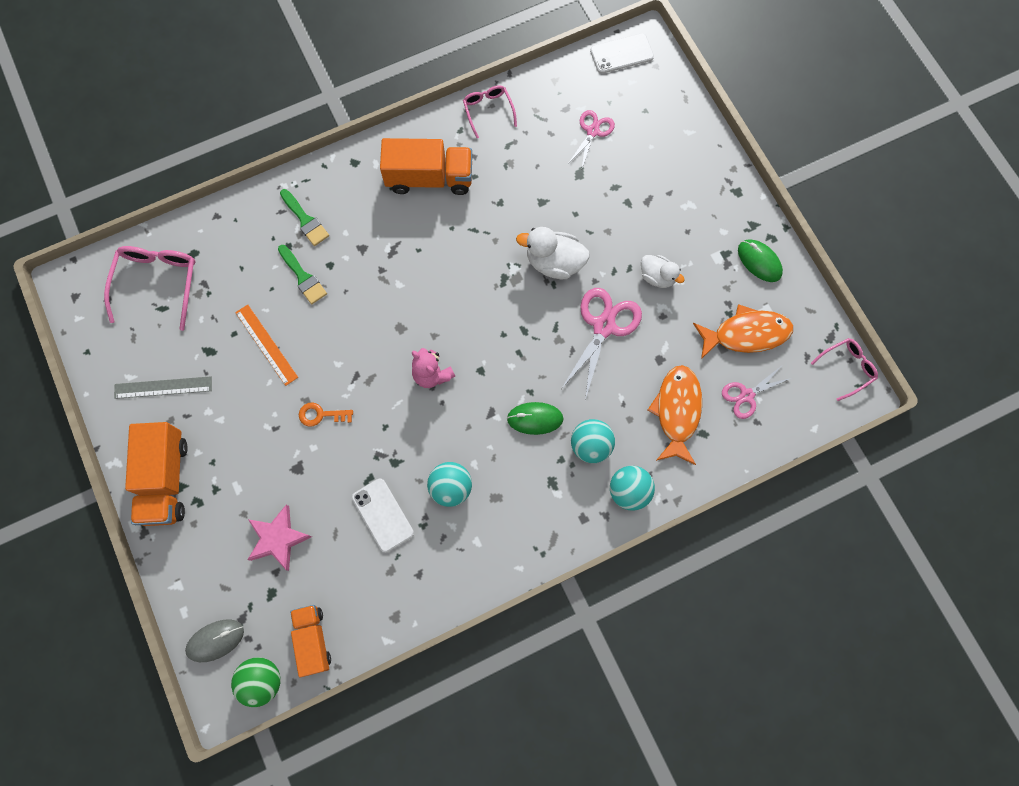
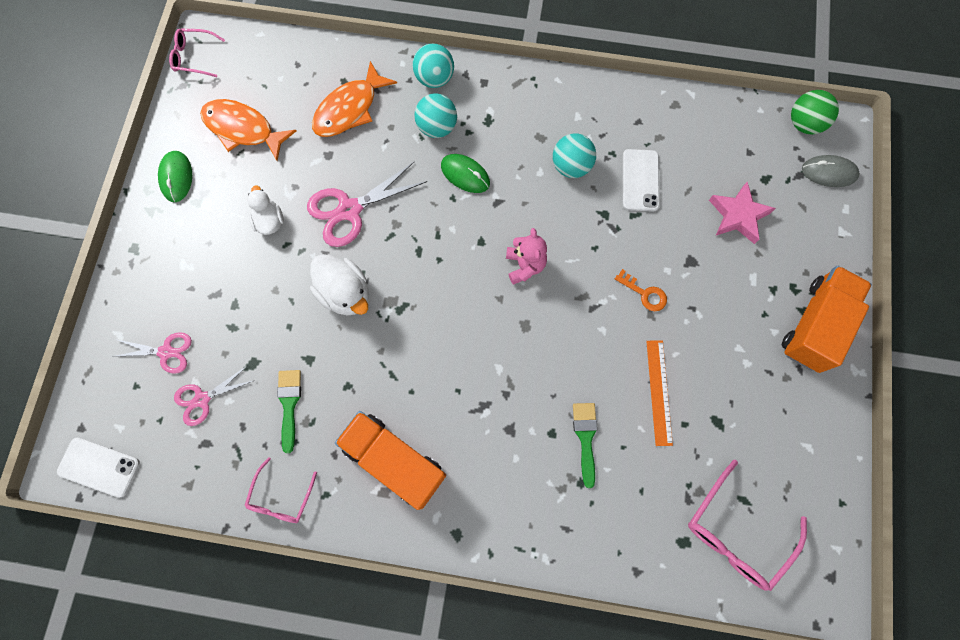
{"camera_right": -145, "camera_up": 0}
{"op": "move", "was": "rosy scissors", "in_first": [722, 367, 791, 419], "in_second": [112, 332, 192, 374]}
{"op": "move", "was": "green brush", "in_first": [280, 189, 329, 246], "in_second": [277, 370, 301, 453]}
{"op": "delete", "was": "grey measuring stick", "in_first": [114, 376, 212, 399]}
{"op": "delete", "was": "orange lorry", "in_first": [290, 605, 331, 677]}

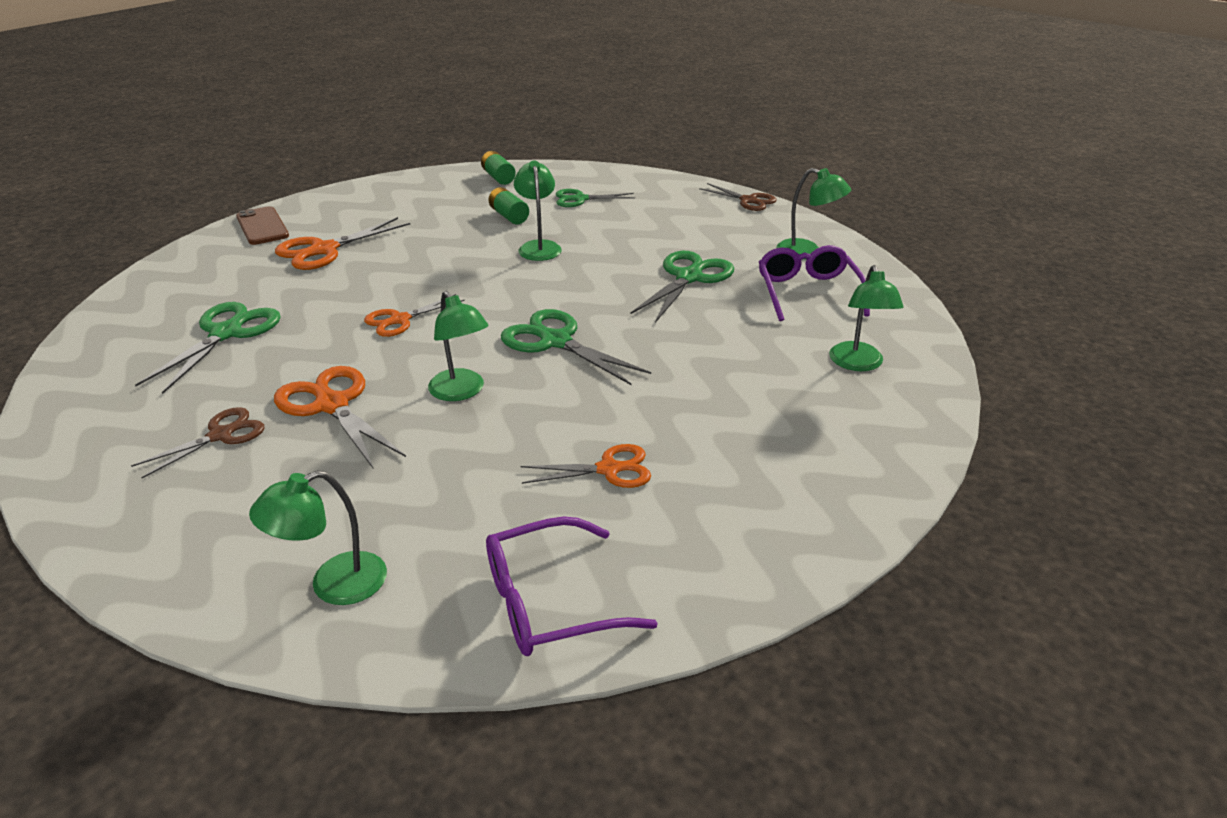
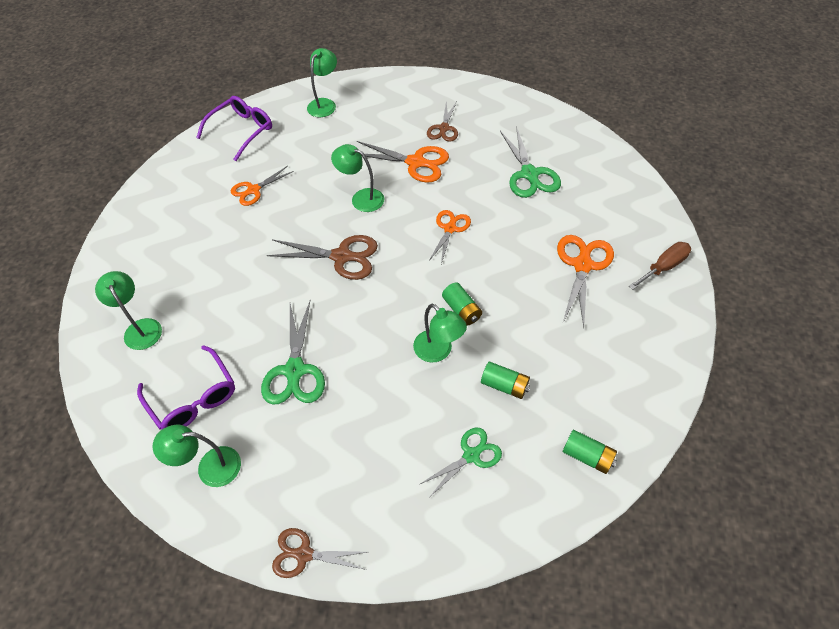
{"camera_right": 150, "camera_up": 20}
{"op": "recolor", "was": "green scissors", "now": "dark brown scissors", "in_first": [501, 309, 651, 385], "in_second": [267, 235, 378, 280]}
{"op": "insert", "now": "green power cell", "in_second": [442, 282, 482, 326]}
{"op": "replace", "was": "dark brown phone", "now": "dark brown flat screwdriver", "in_first": [236, 206, 289, 245], "in_second": [629, 242, 691, 290]}

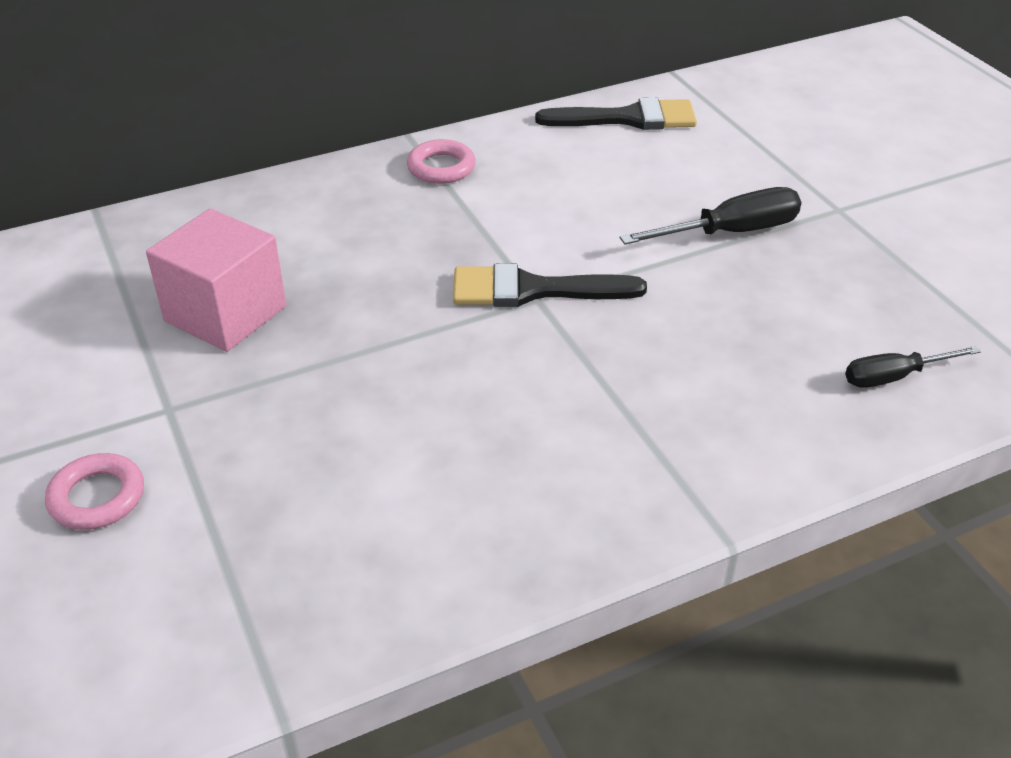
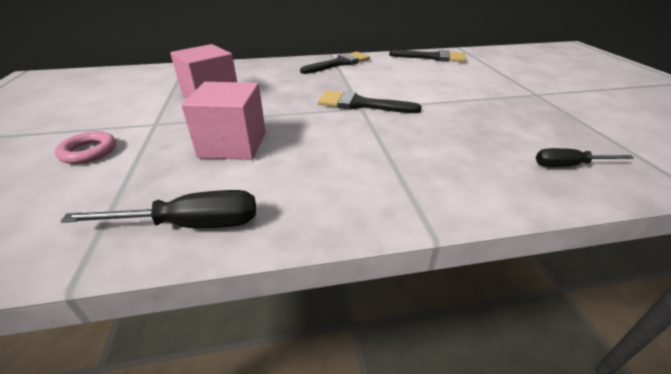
{"camera_right": 15, "camera_up": -5}
{"op": "move", "was": "jet-black flat screwdriver", "in_first": [620, 187, 801, 244], "in_second": [60, 190, 256, 228]}
{"op": "insert", "now": "rosy block", "in_second": [181, 82, 266, 160]}
{"op": "replace", "was": "rosy ring", "now": "jet-black brush", "in_first": [407, 139, 476, 184], "in_second": [300, 52, 370, 74]}

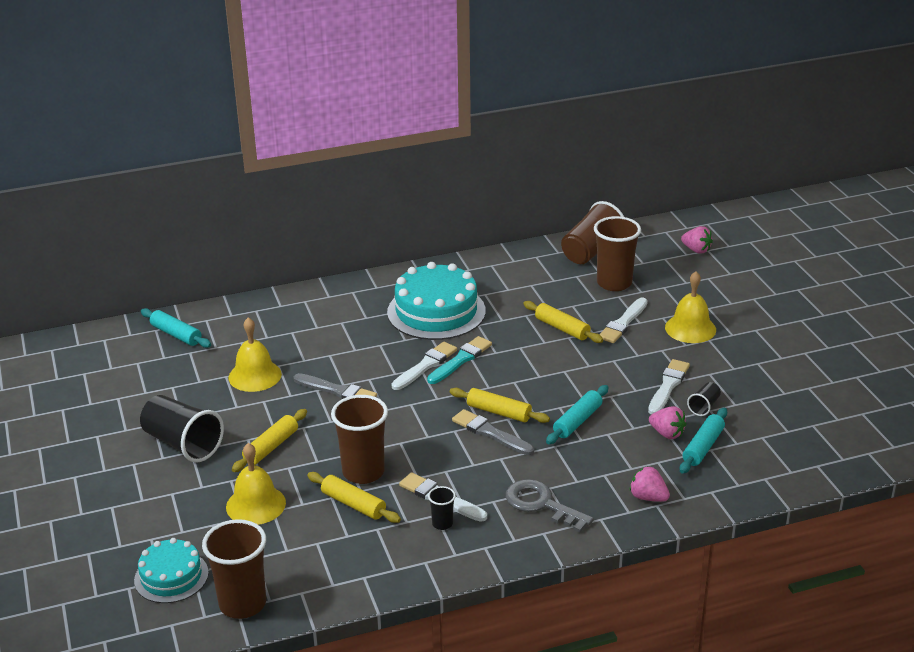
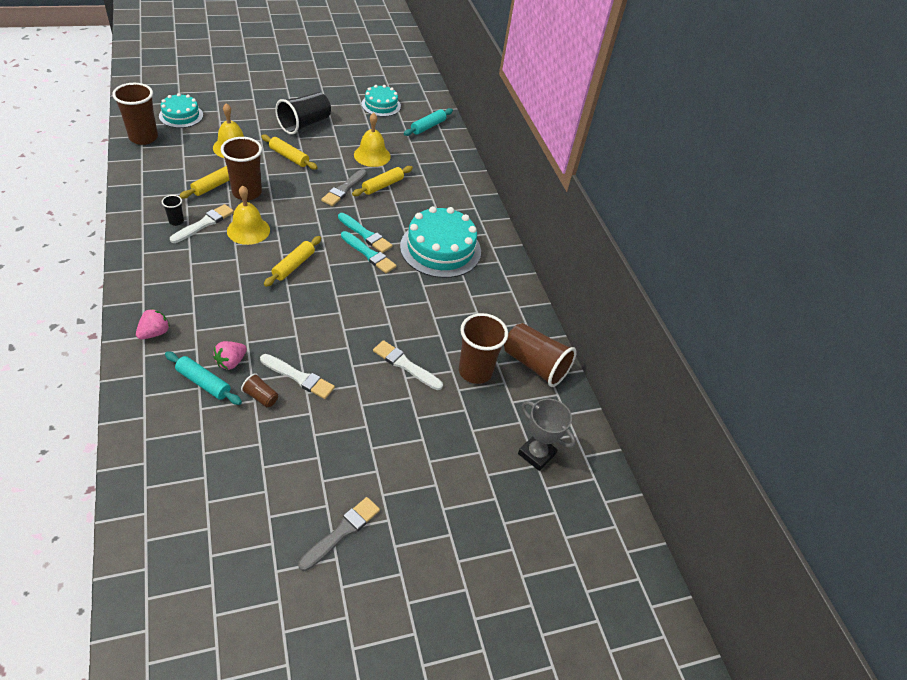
{"camera_right": 85, "camera_up": 15}
{"op": "move", "was": "bright yellow hand bell", "in_first": [665, 271, 716, 343], "in_second": [227, 185, 270, 245]}
{"op": "recolor", "was": "jet-black beaker", "now": "dark brown beaker", "in_first": [687, 382, 721, 416], "in_second": [241, 373, 278, 407]}
{"op": "move", "was": "grey brush", "in_first": [452, 409, 534, 455], "in_second": [298, 497, 380, 571]}
{"op": "recolor", "was": "pure white brush", "now": "aqua brush", "in_first": [391, 342, 457, 390], "in_second": [338, 213, 392, 253]}
{"op": "move", "was": "bright yellow pastry roller", "in_first": [523, 301, 603, 343], "in_second": [352, 166, 413, 196]}
{"op": "insert", "now": "aqua gateau", "in_second": [361, 85, 401, 117]}
{"op": "replace", "was": "rosy strawberry", "now": "grey trophy", "in_first": [681, 226, 713, 254], "in_second": [518, 399, 576, 471]}
{"op": "delete", "was": "grey latchkey", "in_first": [506, 479, 594, 533]}
{"op": "delete", "was": "aqua pastry roller", "in_first": [546, 385, 609, 444]}

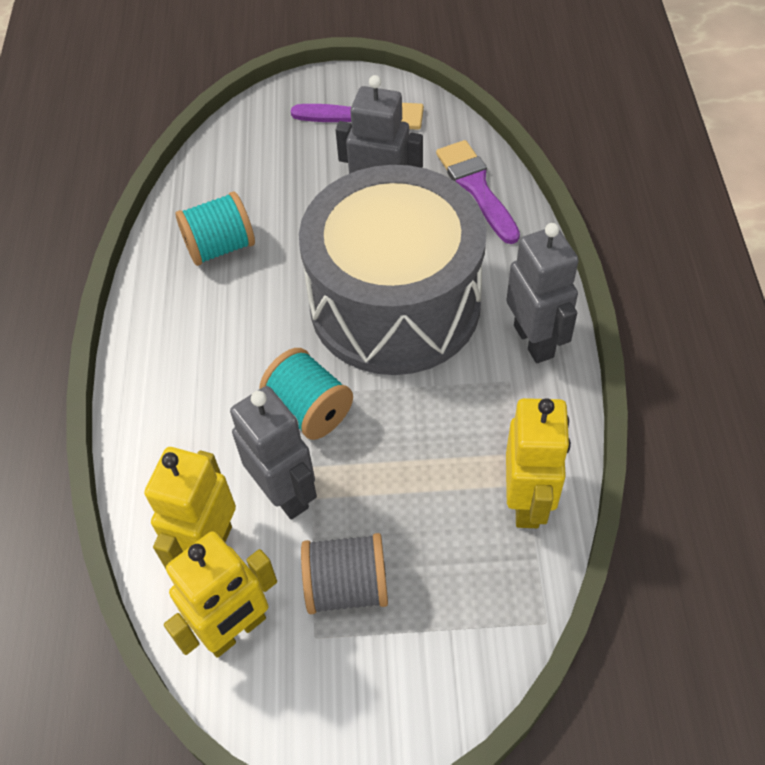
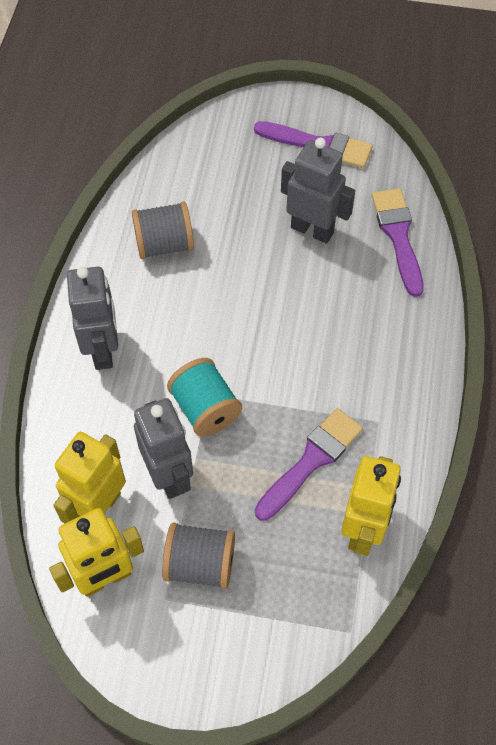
{"camera_right": 10, "camera_up": 5}
{"op": "move", "was": "grey robot", "in_first": [507, 223, 579, 363], "in_second": [67, 267, 118, 370]}
{"op": "recolor", "was": "aqua spool", "now": "grey spool", "in_first": [175, 191, 255, 266], "in_second": [132, 201, 194, 259]}
{"op": "insert", "now": "violet brush", "in_second": [255, 408, 363, 521]}
{"op": "delete", "was": "grey toy drum", "in_first": [299, 165, 487, 375]}

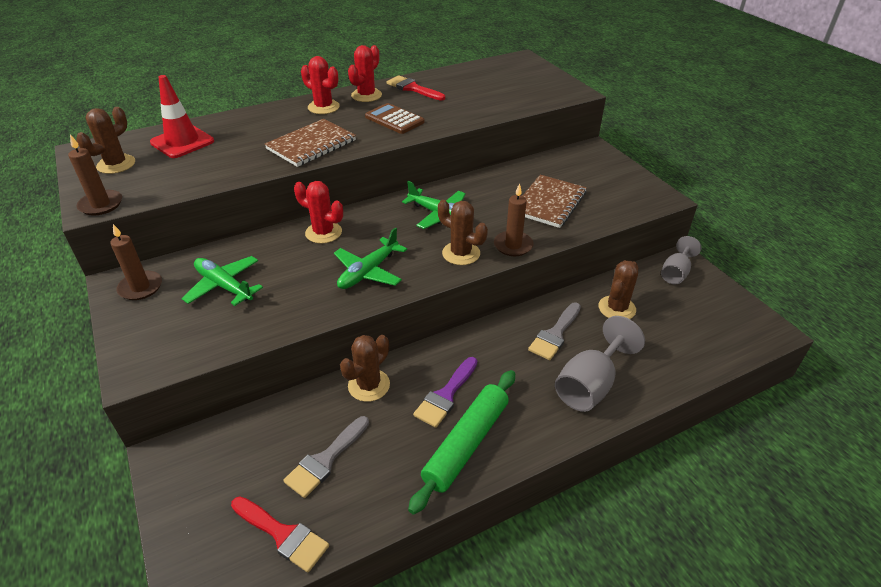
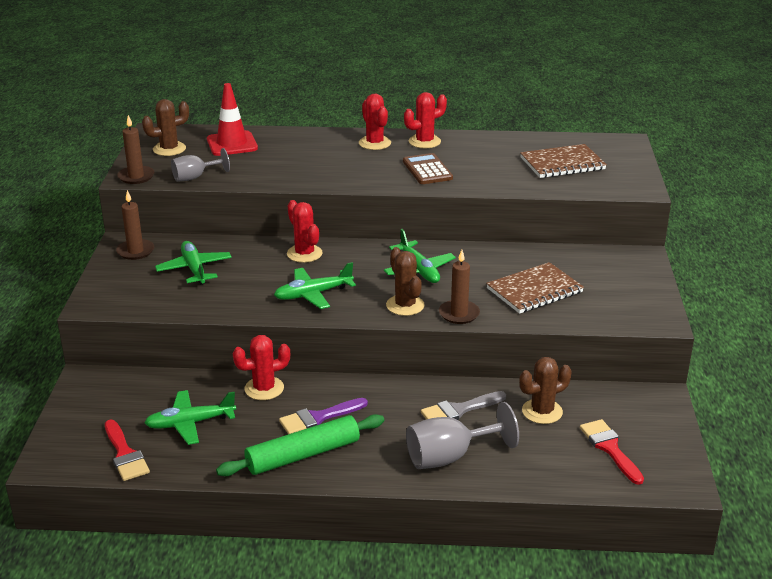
{"camera_right": 30, "camera_up": -10}
{"op": "replace", "was": "grey brush", "now": "green toy plane", "in_first": [283, 416, 369, 498], "in_second": [144, 390, 236, 445]}
{"op": "move", "was": "grey chalice", "in_first": [661, 236, 701, 284], "in_second": [171, 148, 230, 182]}
{"op": "recolor", "was": "dark brown prickly plant", "now": "crimson prickly plant", "in_first": [340, 335, 390, 402], "in_second": [233, 335, 290, 400]}
{"op": "move", "was": "dark brown notepad", "in_first": [265, 119, 356, 167], "in_second": [520, 144, 607, 178]}
{"op": "move", "was": "crimson brush", "in_first": [387, 75, 445, 101], "in_second": [580, 419, 644, 485]}

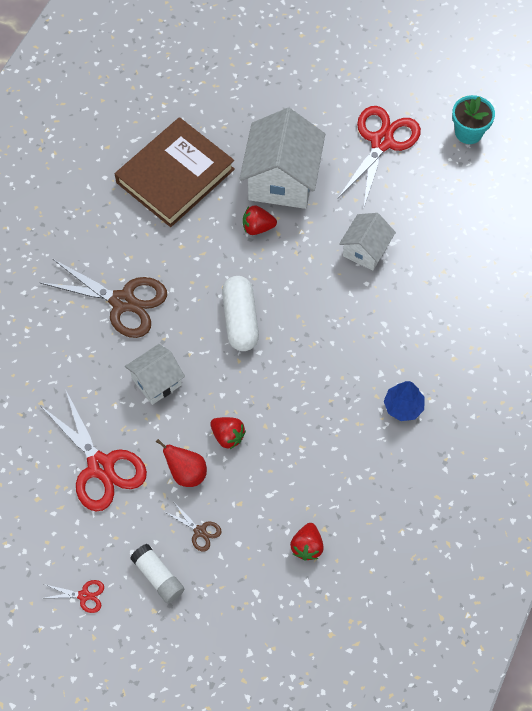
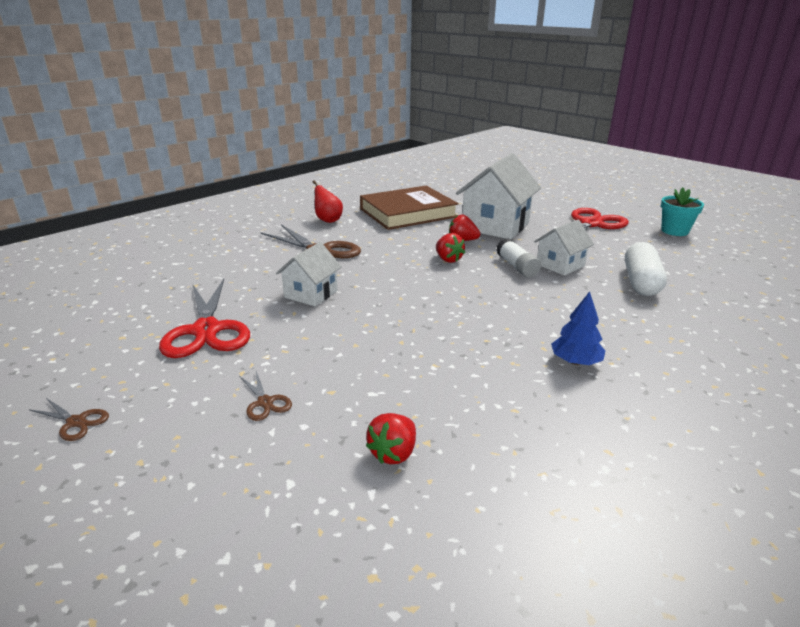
{"camera_right": 20, "camera_up": -35}
{"op": "recolor", "was": "crimson scissors", "now": "dark brown scissors", "in_first": [44, 580, 104, 613], "in_second": [30, 398, 109, 441]}
{"op": "rotate", "was": "pure white house", "in_first": [125, 344, 185, 405], "in_second": [276, 242, 342, 306], "clockwise": -45}
{"op": "move", "was": "crimson pear fruit", "in_first": [156, 439, 207, 487], "in_second": [313, 180, 343, 223]}
{"op": "move", "was": "crimson strawberry", "in_first": [210, 417, 246, 449], "in_second": [436, 233, 465, 263]}
{"op": "move", "was": "pure white glue stick", "in_first": [130, 544, 184, 604], "in_second": [496, 238, 541, 278]}
{"op": "move", "was": "pure white capsule", "in_first": [222, 276, 259, 351], "in_second": [625, 242, 667, 296]}

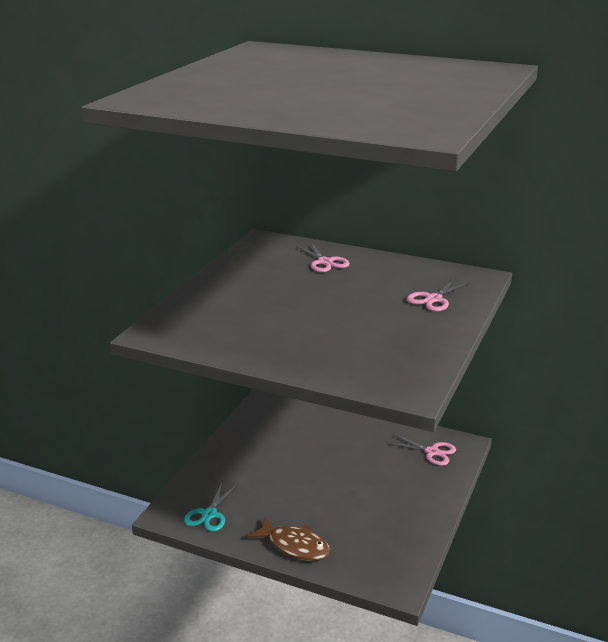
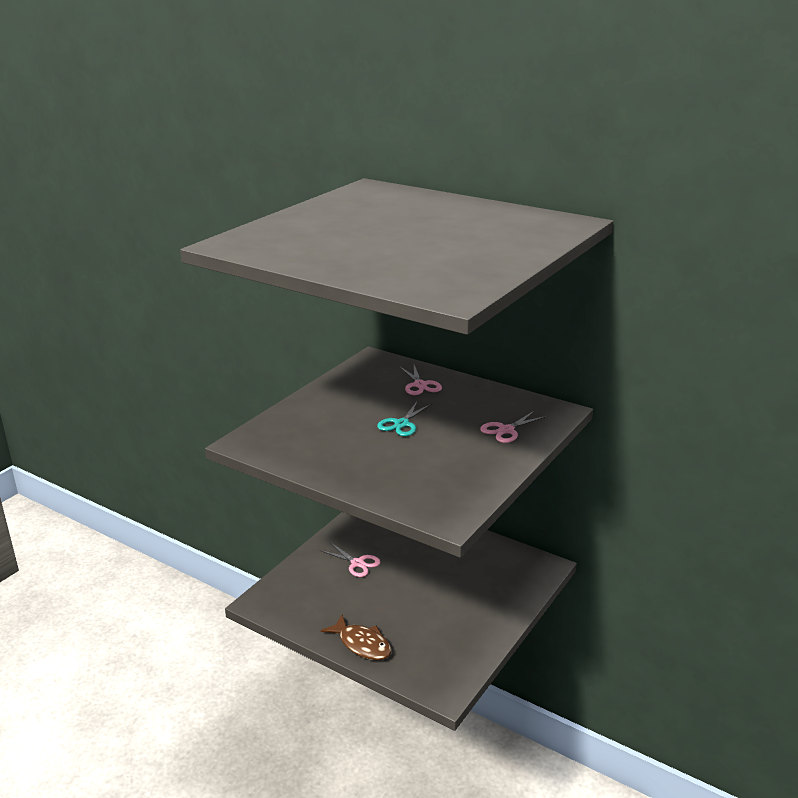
{"camera_right": 10, "camera_up": 0}
{"op": "move", "was": "rosy scissors", "in_first": [387, 434, 456, 466], "in_second": [320, 543, 380, 577]}
{"op": "move", "was": "aqua scissors", "in_first": [184, 482, 238, 532], "in_second": [377, 400, 432, 436]}

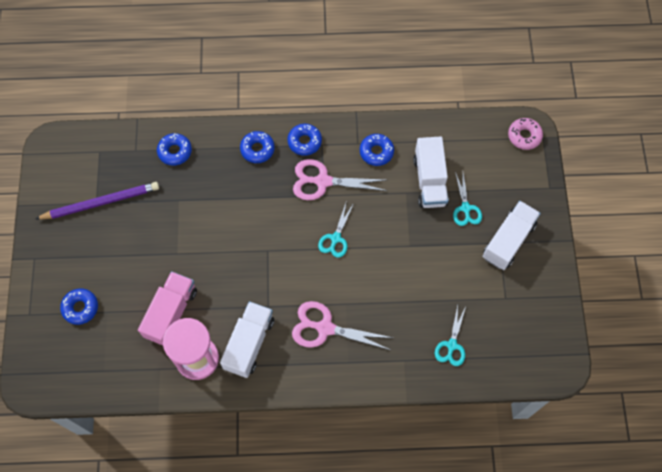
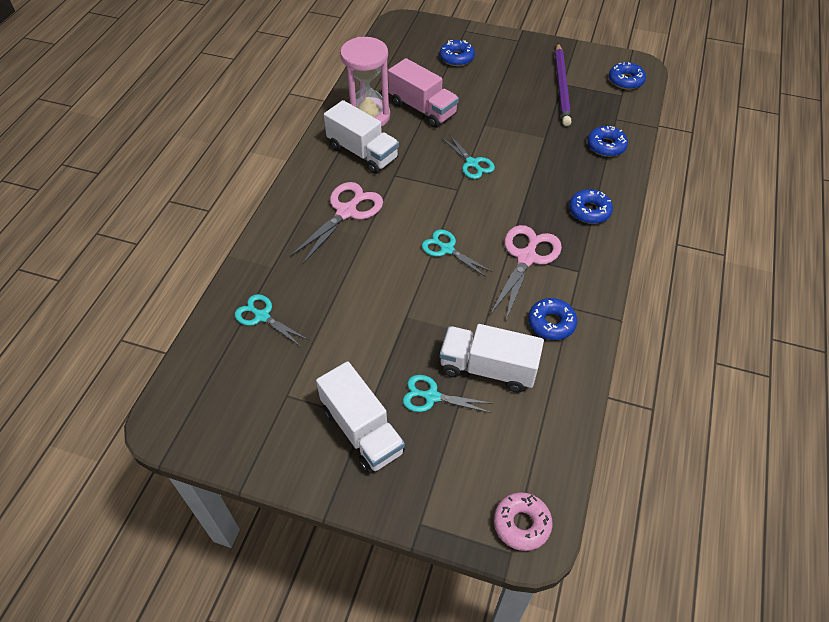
{"camera_right": 110, "camera_up": -15}
{"op": "insert", "now": "aqua scissors", "in_second": [442, 134, 495, 179]}
{"op": "move", "was": "blue donut", "in_first": [287, 124, 322, 156], "in_second": [609, 62, 646, 90]}

